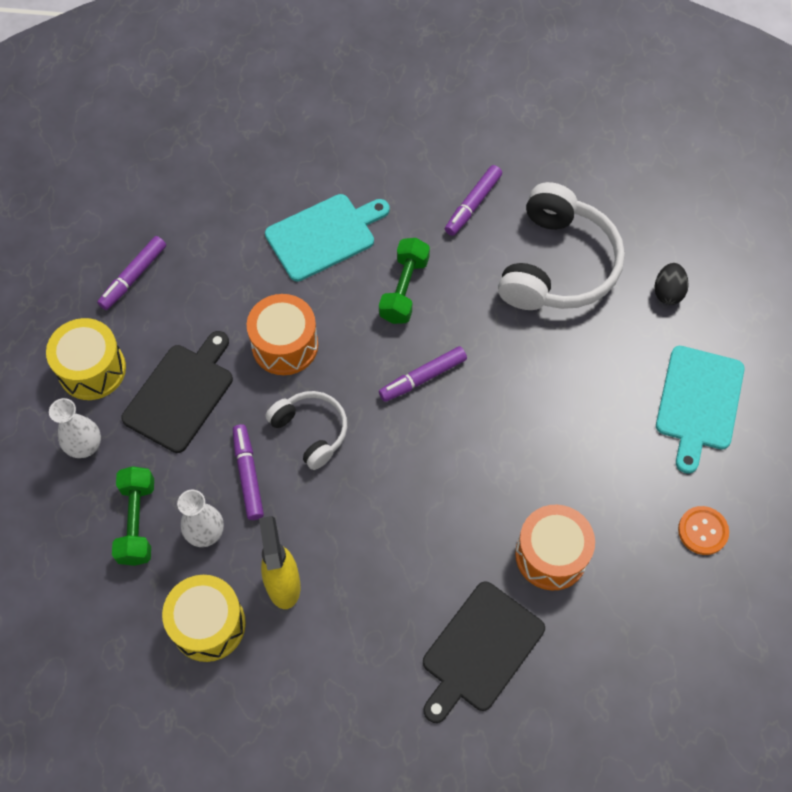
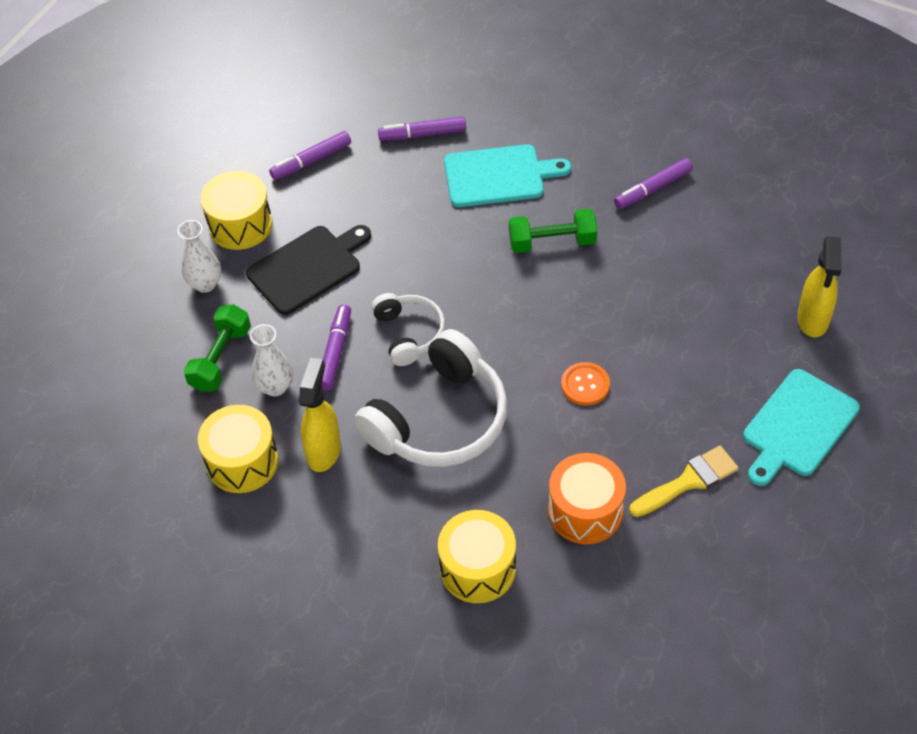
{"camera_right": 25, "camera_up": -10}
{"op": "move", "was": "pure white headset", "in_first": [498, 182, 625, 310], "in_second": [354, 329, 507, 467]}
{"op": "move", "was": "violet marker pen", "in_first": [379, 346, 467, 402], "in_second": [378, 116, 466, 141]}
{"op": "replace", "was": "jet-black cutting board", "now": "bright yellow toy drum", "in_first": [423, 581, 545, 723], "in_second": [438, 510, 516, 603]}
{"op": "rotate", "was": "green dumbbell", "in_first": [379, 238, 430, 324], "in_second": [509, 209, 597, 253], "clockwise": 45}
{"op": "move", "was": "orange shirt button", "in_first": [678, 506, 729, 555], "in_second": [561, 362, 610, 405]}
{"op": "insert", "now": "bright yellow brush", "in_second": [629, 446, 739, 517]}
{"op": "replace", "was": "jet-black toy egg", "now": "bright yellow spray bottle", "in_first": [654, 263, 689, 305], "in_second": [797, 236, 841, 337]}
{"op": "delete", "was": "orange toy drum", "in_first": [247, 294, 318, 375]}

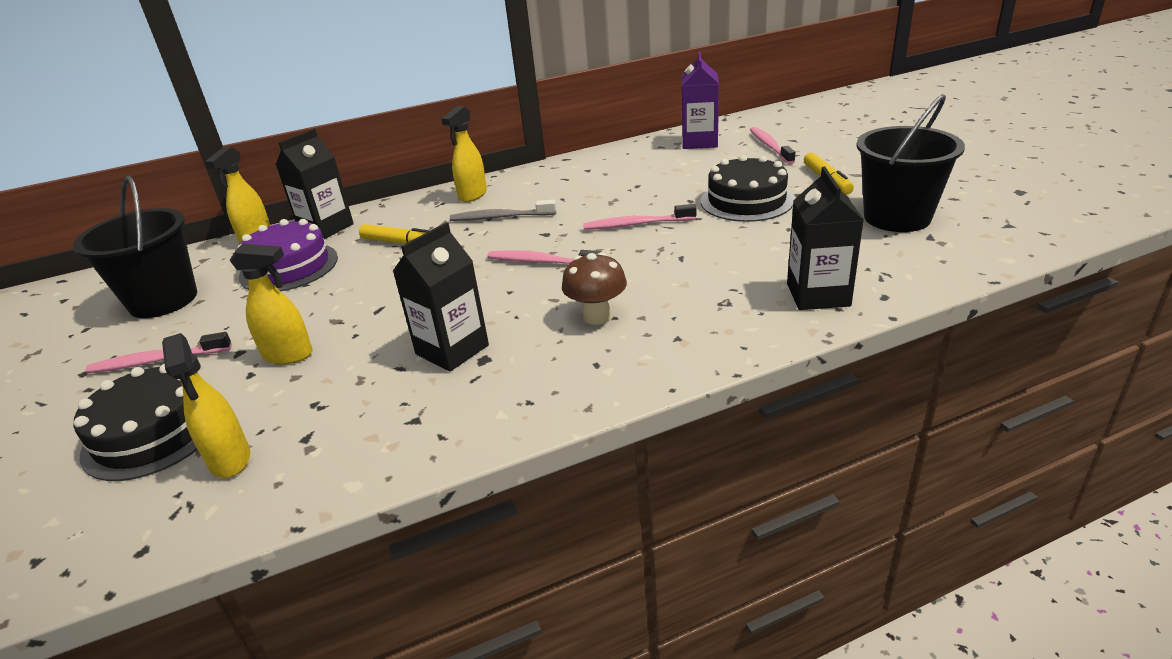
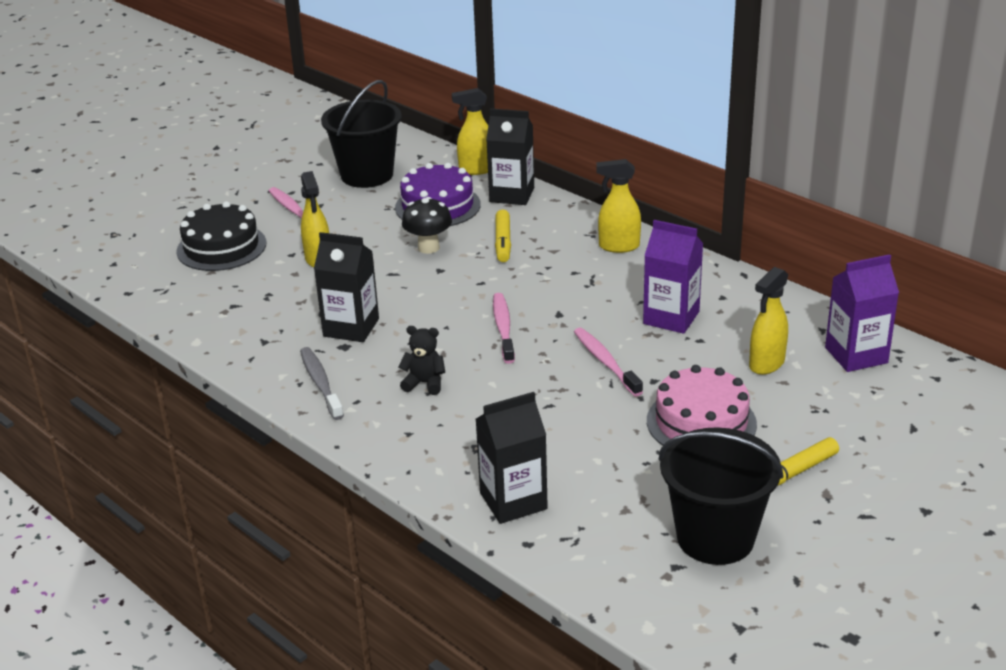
{"camera_right": 65, "camera_up": 0}
{"op": "move", "was": "grey dental brush", "in_first": [450, 200, 556, 221], "in_second": [300, 347, 344, 420]}
{"op": "replace", "was": "dark brown toadstool", "now": "jet-black stuffed bear", "in_first": [562, 252, 627, 325], "in_second": [398, 326, 445, 395]}
{"op": "insert", "now": "jet-black toadstool", "in_second": [402, 197, 452, 254]}
{"op": "insert", "now": "violet milk carton", "in_second": [643, 220, 703, 334]}
{"op": "recolor", "was": "jet-black gateau", "now": "rosy gateau", "in_first": [701, 155, 794, 222], "in_second": [647, 365, 757, 446]}
{"op": "move", "was": "bright yellow spray bottle", "in_first": [162, 333, 250, 478], "in_second": [749, 267, 789, 375]}
{"op": "delete", "was": "rosy dental brush", "in_first": [750, 127, 795, 164]}

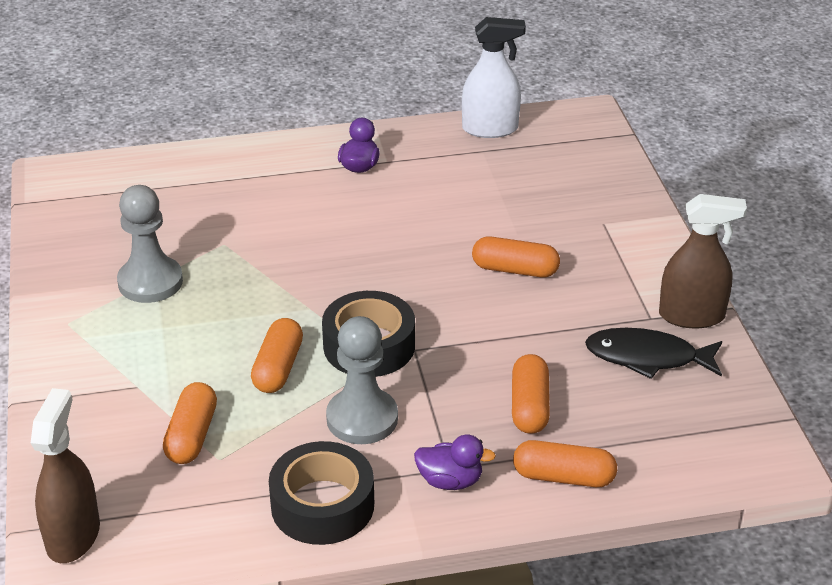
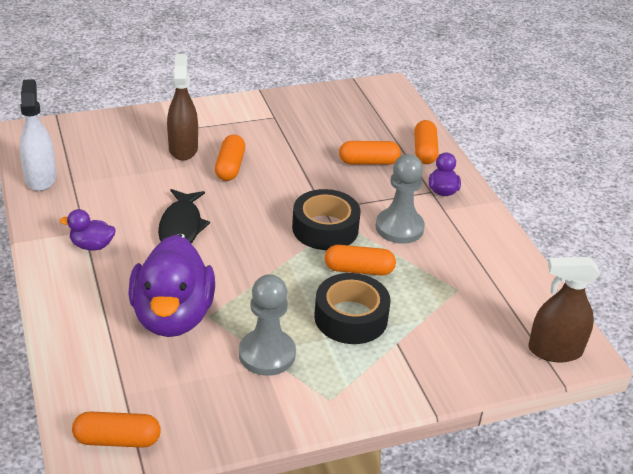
{"camera_right": -100, "camera_up": 0}
{"op": "move", "was": "orange capsule", "in_first": [163, 382, 217, 464], "in_second": [72, 411, 161, 448]}
{"op": "insert", "now": "violet toy duck", "in_second": [128, 235, 215, 337]}
{"op": "move", "was": "jet-black toy fish", "in_first": [585, 328, 722, 379], "in_second": [158, 189, 210, 243]}
{"op": "move", "was": "dark brown spray bottle", "in_first": [659, 194, 747, 328], "in_second": [167, 54, 198, 161]}
{"op": "move", "was": "jet-black tape", "in_first": [269, 441, 374, 545], "in_second": [314, 273, 391, 344]}

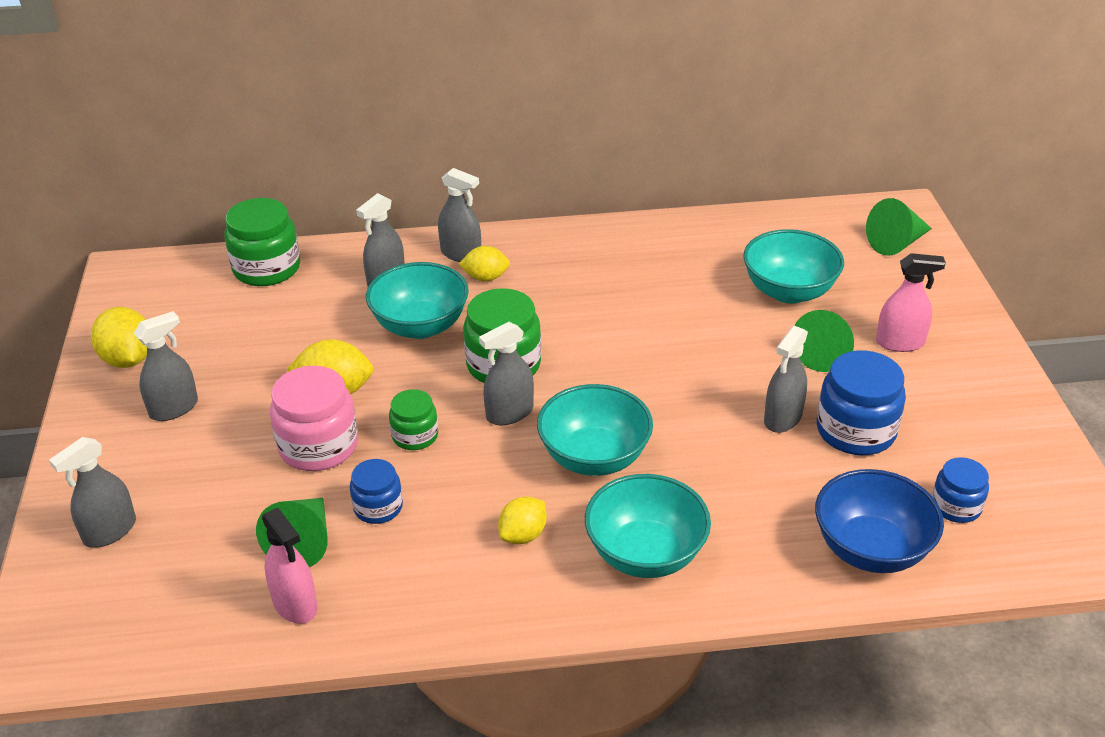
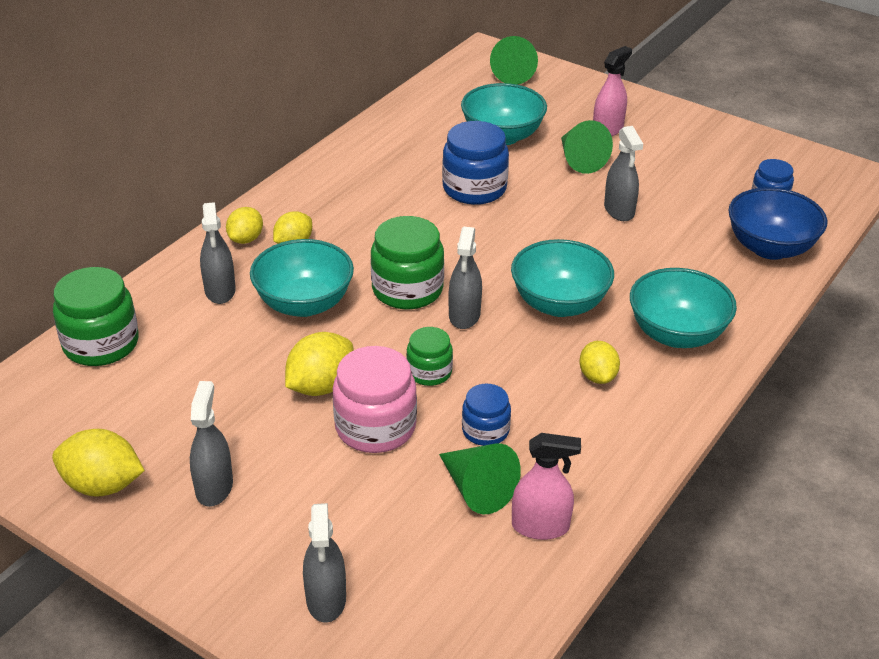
{"camera_right": -50, "camera_up": 0}
{"op": "replace", "was": "grey spray bottle", "now": "bright yellow lemon", "in_first": [438, 168, 481, 262], "in_second": [226, 207, 263, 244]}
{"op": "move", "was": "blue preserve jar", "in_first": [817, 350, 906, 455], "in_second": [442, 121, 509, 205]}

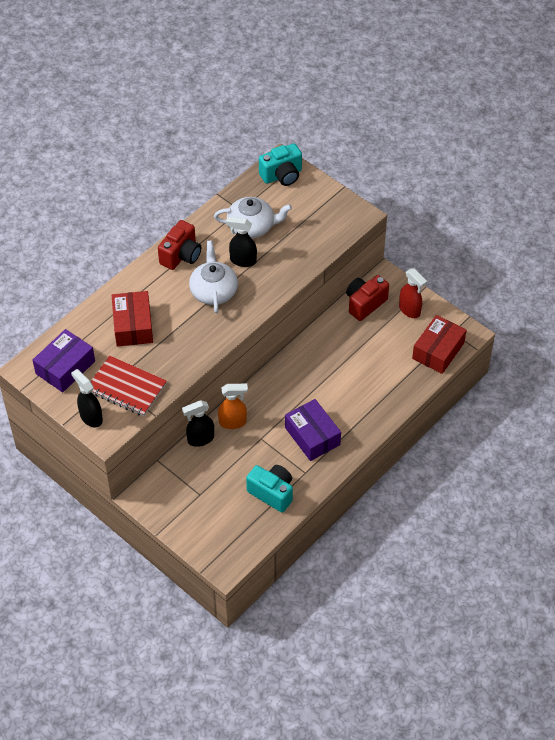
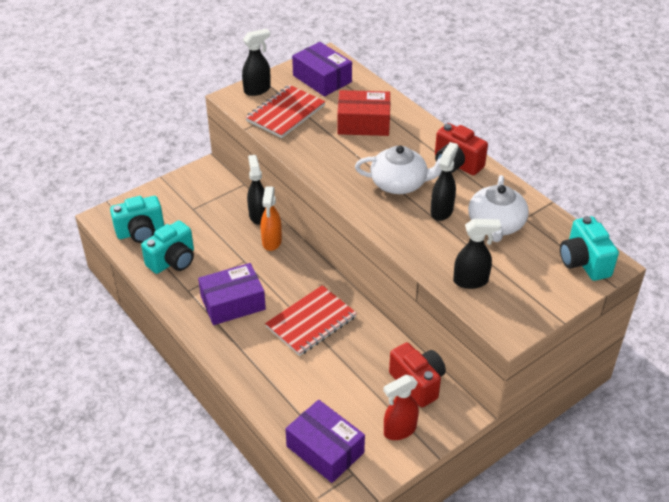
{"camera_right": 100, "camera_up": -10}
{"op": "insert", "now": "aqua compact camera", "in_second": [110, 196, 164, 243]}
{"op": "insert", "now": "crimson notepad", "in_second": [265, 285, 357, 356]}
{"op": "recolor", "was": "crimson box", "now": "violet box", "in_first": [412, 315, 467, 374], "in_second": [285, 400, 365, 483]}
{"op": "insert", "now": "jet-black spray bottle", "in_second": [453, 219, 501, 289]}

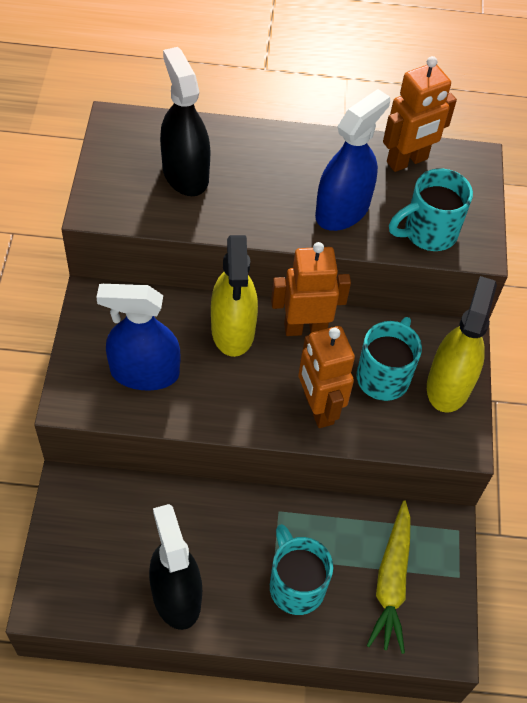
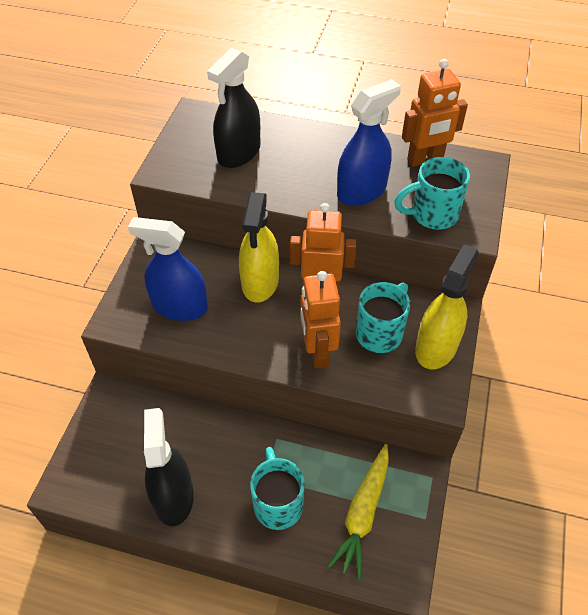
{"camera_right": 15, "camera_up": -5}
{"op": "rotate", "was": "jet-black spray bottle", "in_first": [160, 47, 210, 196], "in_second": [207, 48, 260, 168], "clockwise": -135}

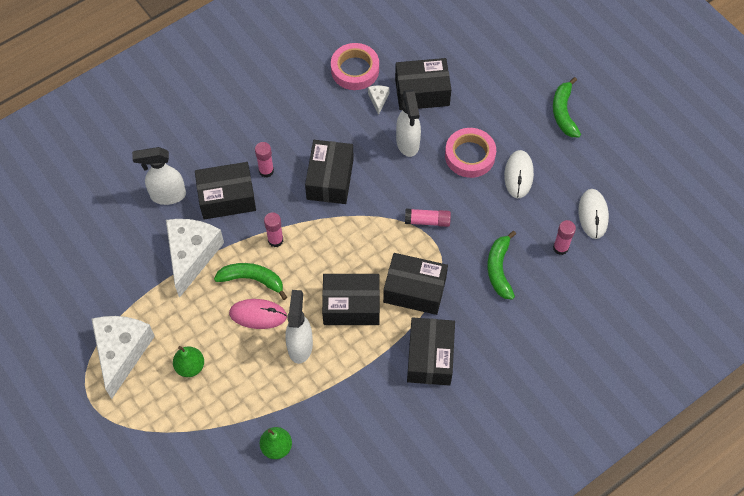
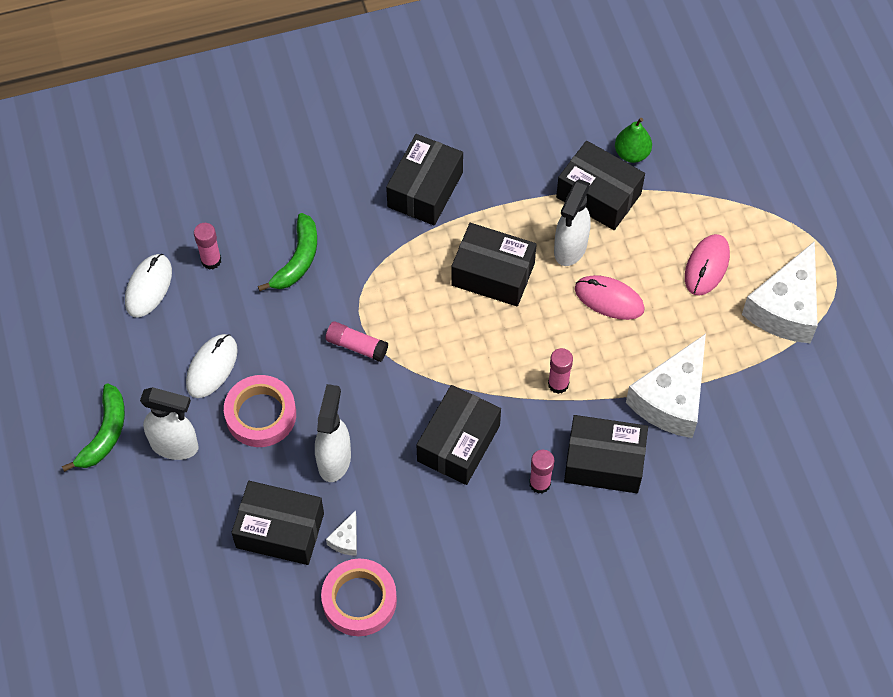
{"camera_right": -160, "camera_up": 0}
{"op": "move", "was": "pure white spray bottle", "in_first": [132, 147, 186, 205], "in_second": [140, 387, 199, 460]}
{"op": "move", "was": "jet-black box", "in_first": [383, 253, 448, 315], "in_second": [556, 141, 645, 230]}
{"op": "replace", "was": "green pear fruit", "now": "rosy computer mouse", "in_first": [173, 346, 204, 377], "in_second": [685, 234, 730, 296]}
{"op": "delete", "was": "green banana", "in_first": [214, 263, 287, 300]}

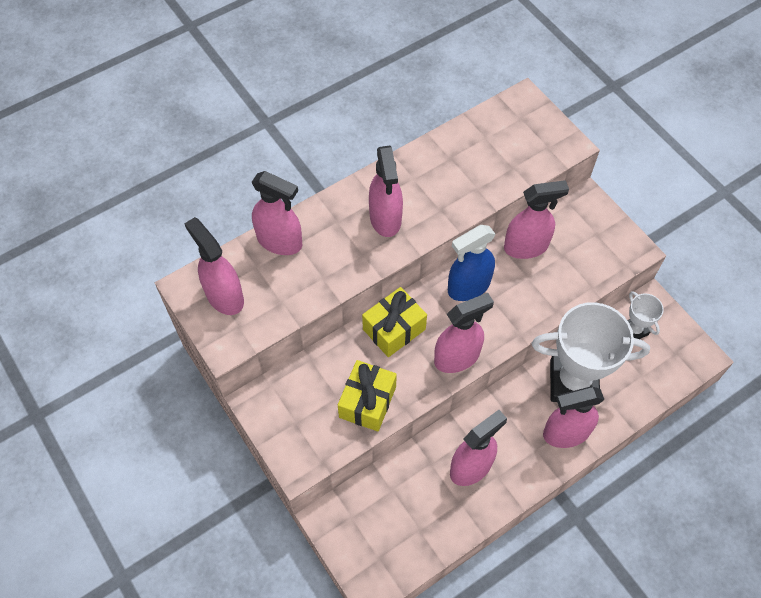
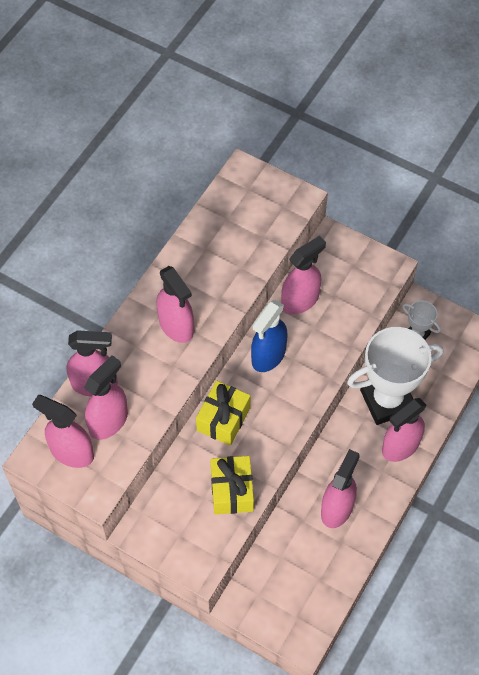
{"camera_right": -25, "camera_up": 0}
{"op": "move", "was": "rosy spray bottle", "in_first": [434, 293, 494, 373], "in_second": [84, 355, 128, 440]}

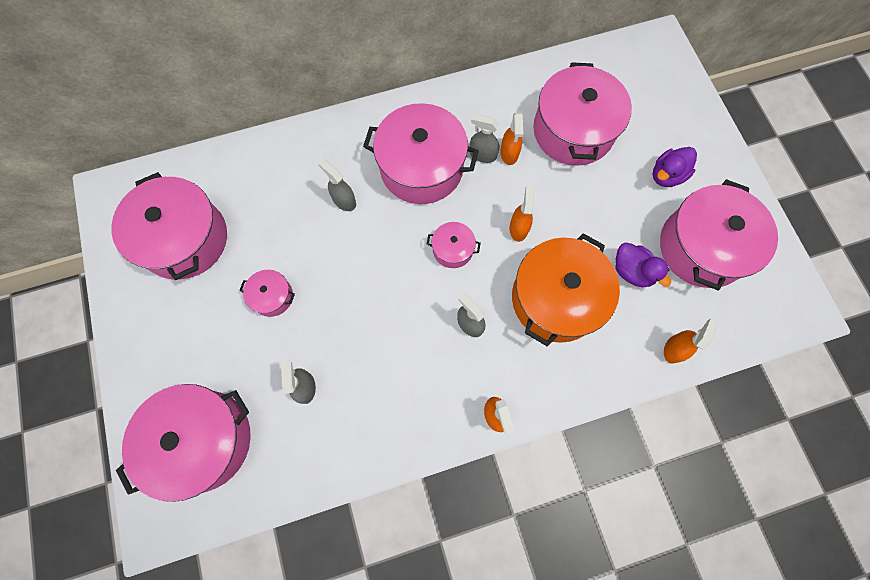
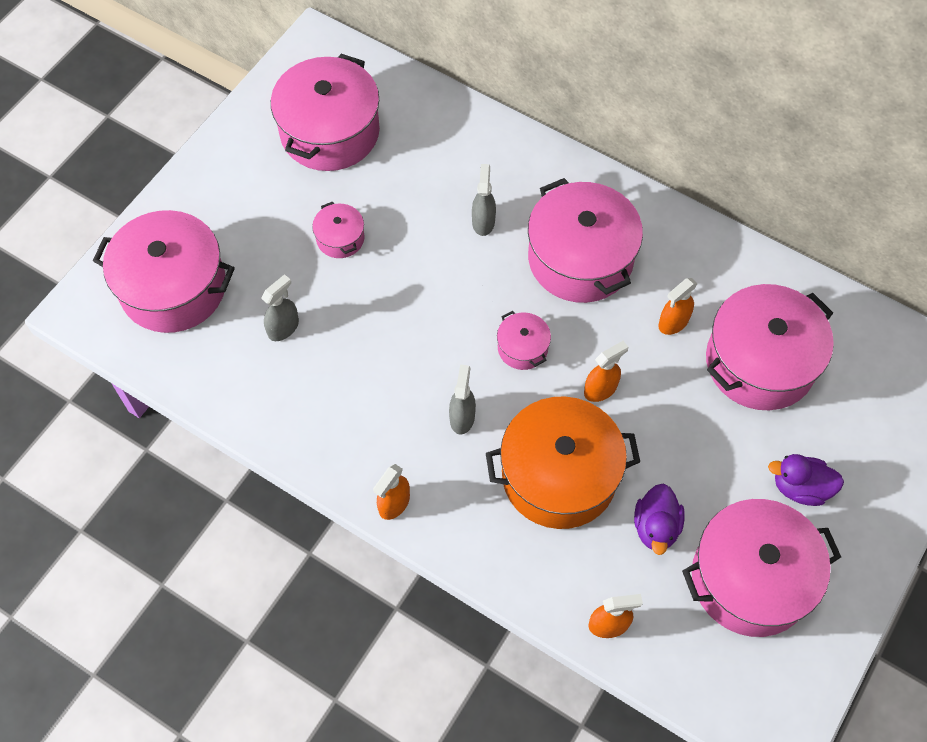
{"camera_right": 50, "camera_up": -10}
{"op": "delete", "was": "grey spray bottle", "in_first": [470, 114, 499, 163]}

